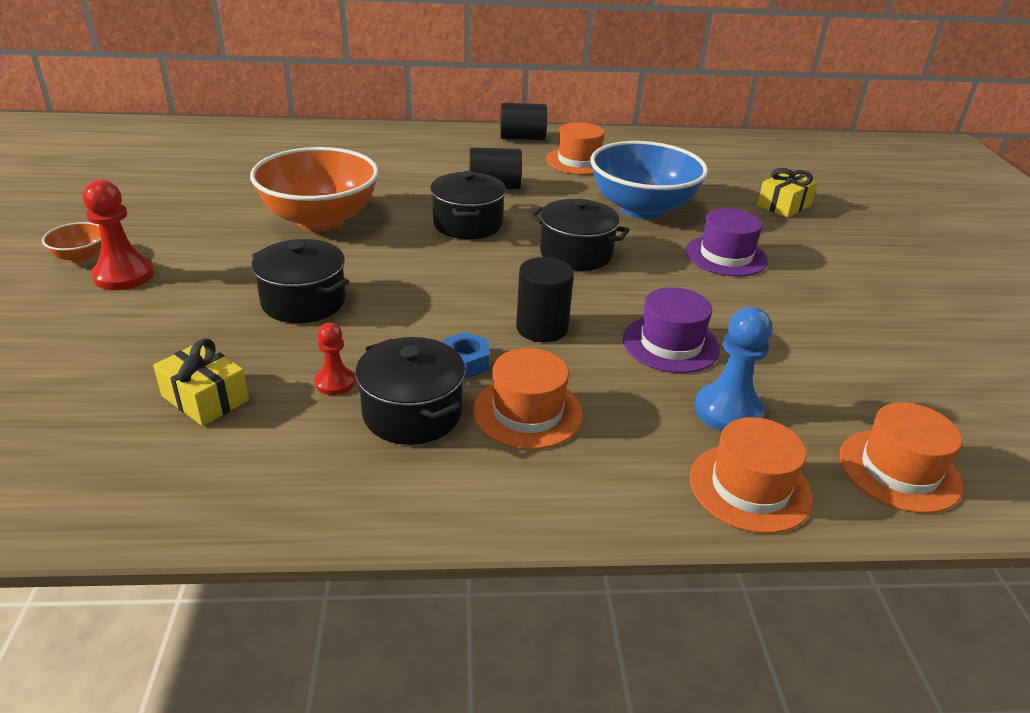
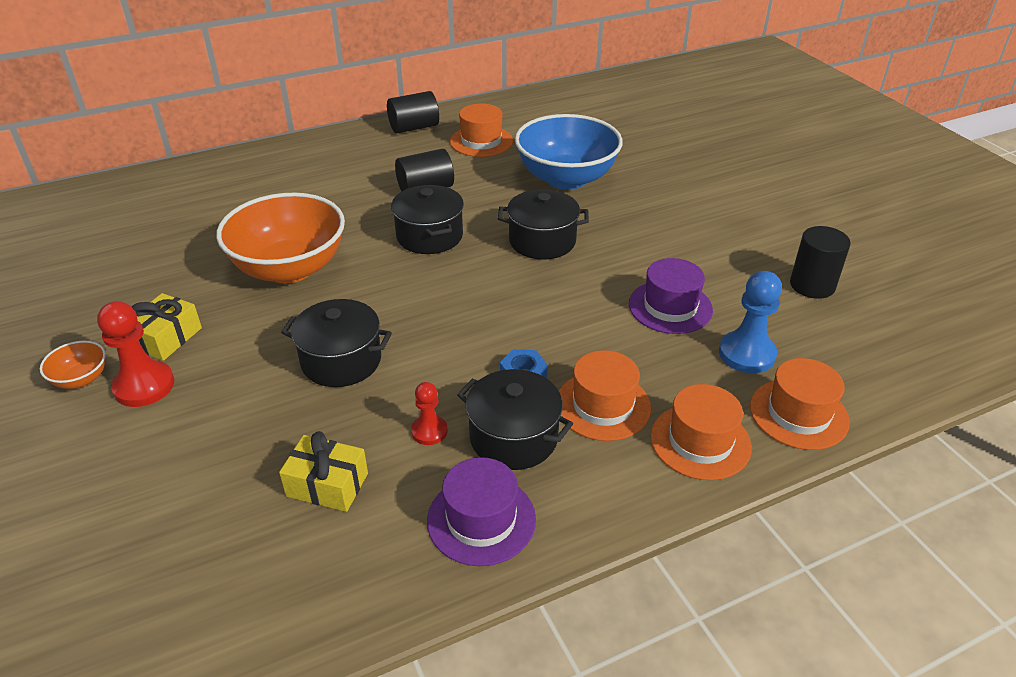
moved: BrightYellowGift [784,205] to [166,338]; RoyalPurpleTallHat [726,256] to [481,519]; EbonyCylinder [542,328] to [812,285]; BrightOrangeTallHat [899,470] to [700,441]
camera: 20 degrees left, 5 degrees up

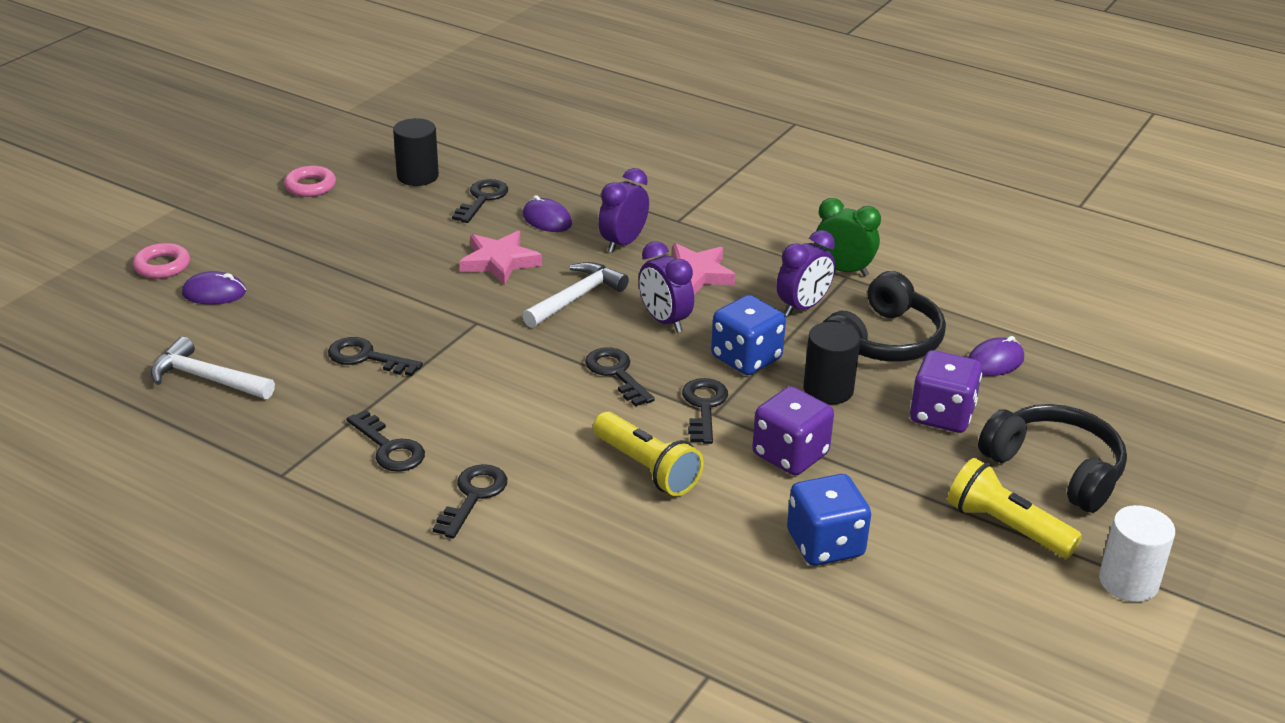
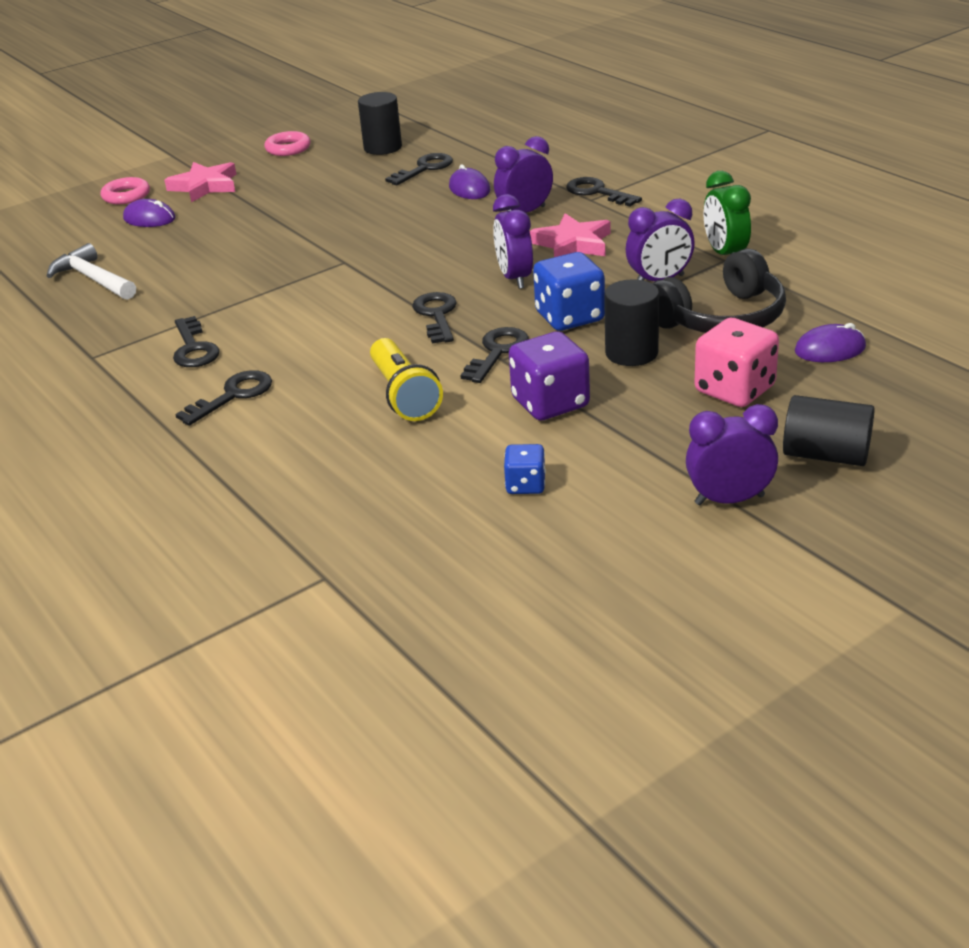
removed: WhiteHammer [576,298]; WhiteCylinder [1128,582]
moved: PinkStarShape [499,262] to [204,186]; EbonyDoorKey [367,357] to [597,192]
replaced: EbonyOverEarHeadphones [1055,469] to EbonyCylinder [826,455]; BrightYellowPocketTorch [1006,527] to RoyalPurpleClock [729,500]
recoloured: RoyalPurpleDice [941,415] to PinkDice [734,390]
turned: GreenClock [843,270] = [725,254] 150 degrees counterclockwise
resized: CobaltDice [825,544] = [525,485] x0.56
camera: 25 degrees right, 0 degrees up

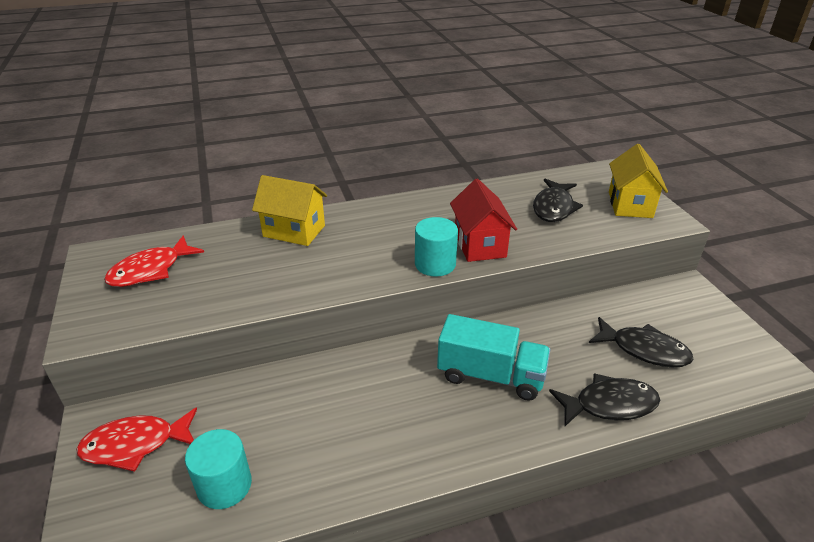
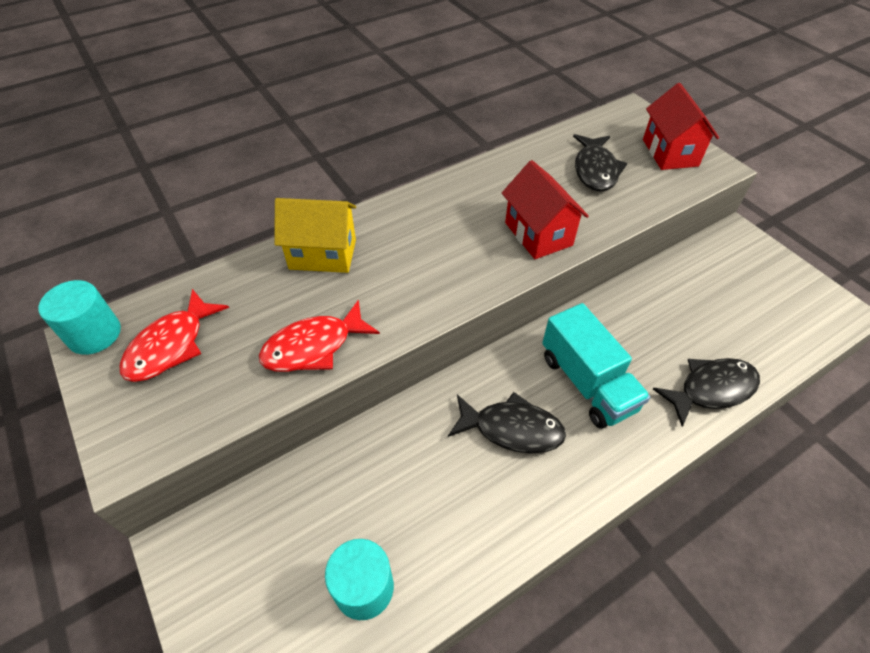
moved: TurquoiseCylinder [435,264] to [94,334]; EbonyToyFish [644,350] to [511,429]; ScarletToyFish [135,445] to [314,346]
recoloured: BrightYellowToyHouse [630,204] to ScarletToyHouse [670,153]
turned: TurquoiseLorry [490,375] = [587,382] 60 degrees clockwise
camera: 15 degrees left, 15 degrees up

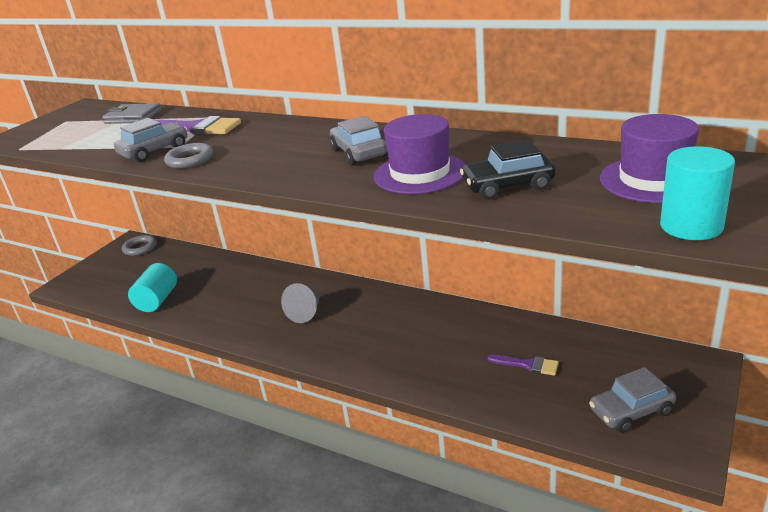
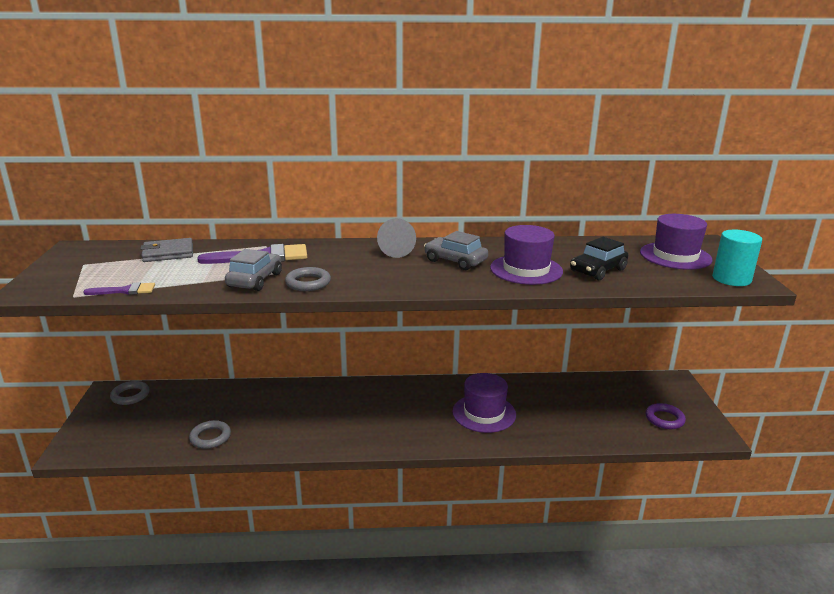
added: RoyalPurpleTallHat [484,413]
moved: GrayConeShape [306,312] to [395,251]; RoyalPurplePaintbrush [528,365] to [125,291]
replaced: TurquoiseCylinder [157,300] to GrayHoop [210,437]; GrayToyCar [631,411] to RoyalPurpleHoop [664,419]
camera: 35 degrees left, 5 degrees down

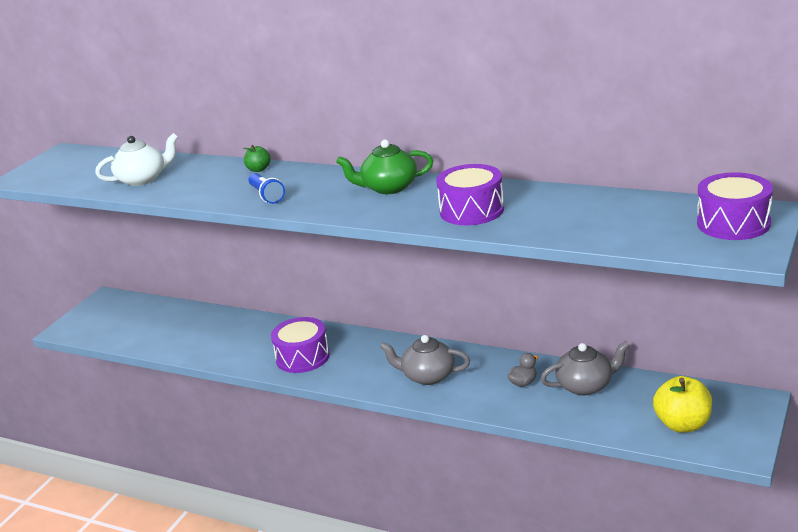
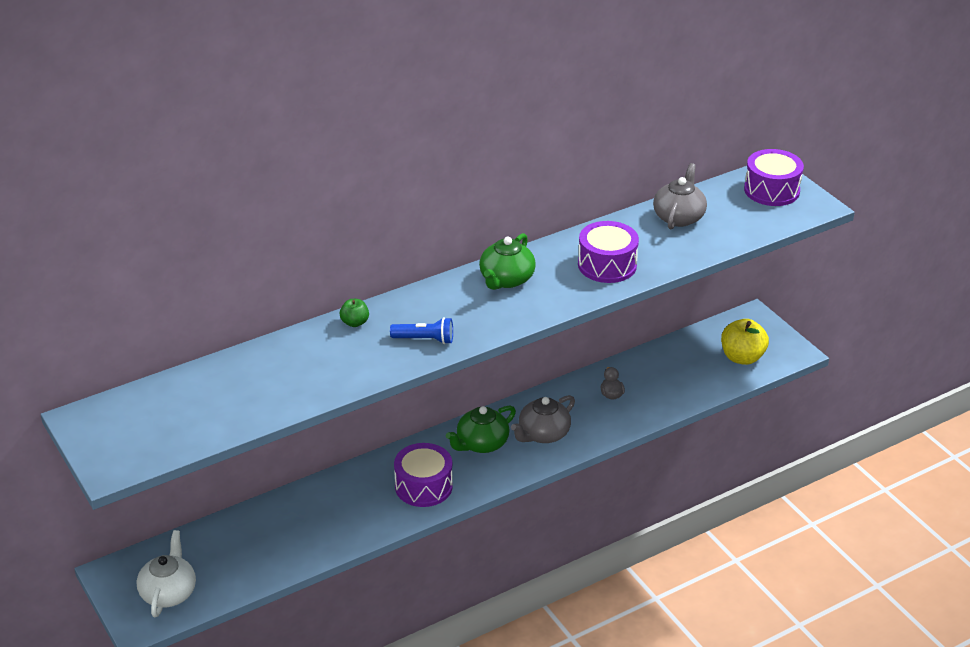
added: GreenChinaTeapot [481,444]
moved: WhiteChinaTeapot [143,179] to [168,592]; GrayChinaTeapot [585,385] to [679,217]
camera: 60 degrees left, 10 degrees up

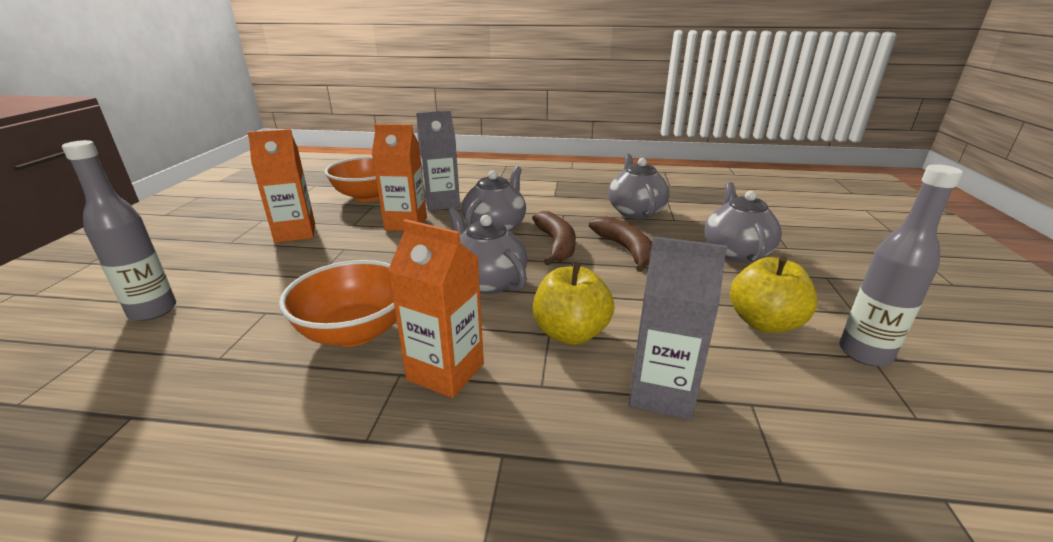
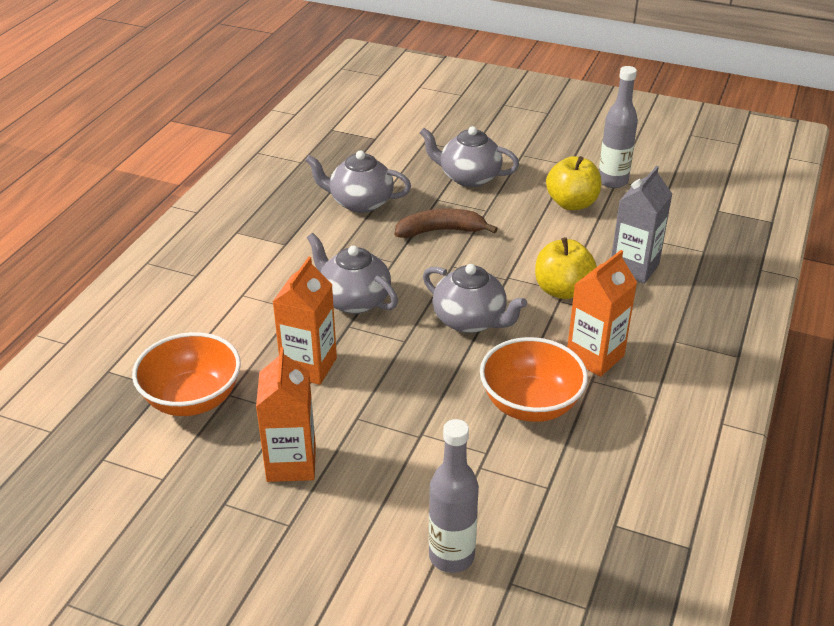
removed: GrayCarton [442,203]; DarkBrownBananaFruit [556,244]
turned: GrayChinaTeapot [487,281] = [470,321] 120 degrees counterclockwise
camera: 75 degrees left, 10 degrees up

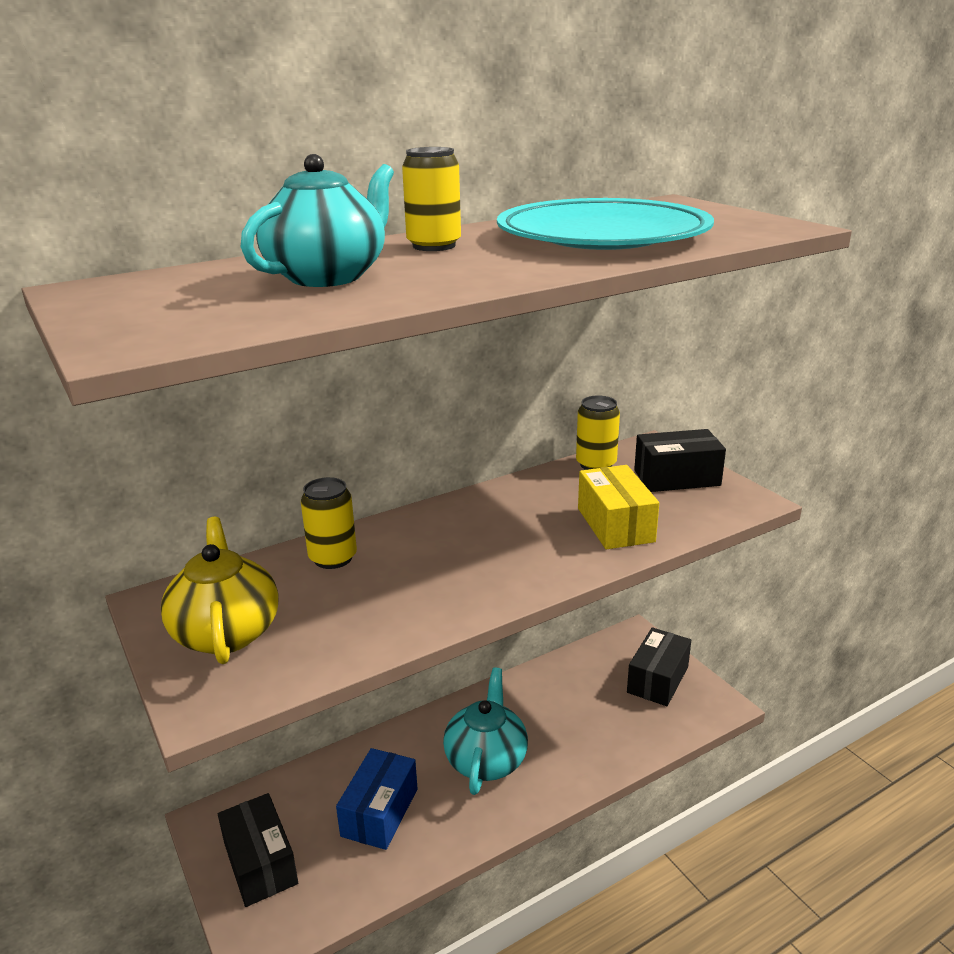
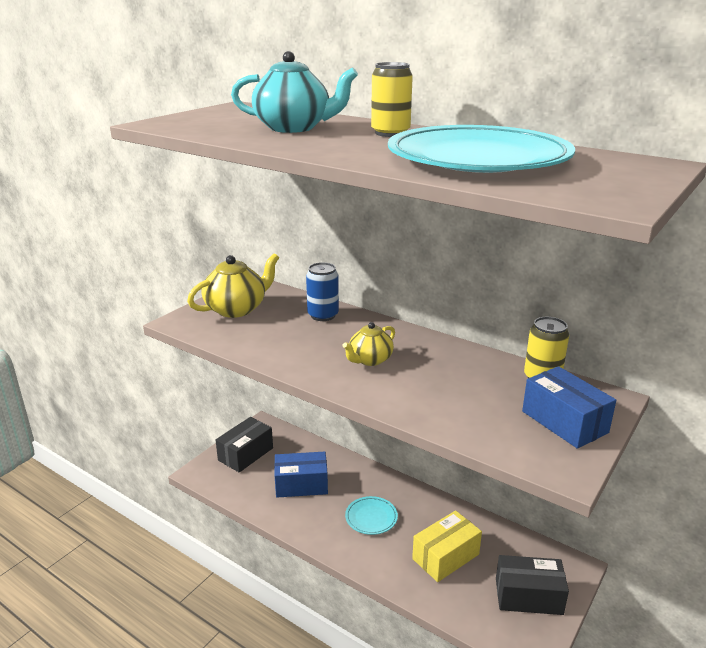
added: BrightYellowChinaTeapot [370,360]
moved: BrightYellowBox [615,525] to [445,556]
replaced: TurquoiseChinaTeapot [486,759] to TurquoiseDinnerPlate [371,517]
recoloured: EbonyBox [677,478] to CobaltBox [564,422]; BrightYellowTin [333,558] to CobaltTin [323,315]
camera: 65 degrees right, 0 degrees up

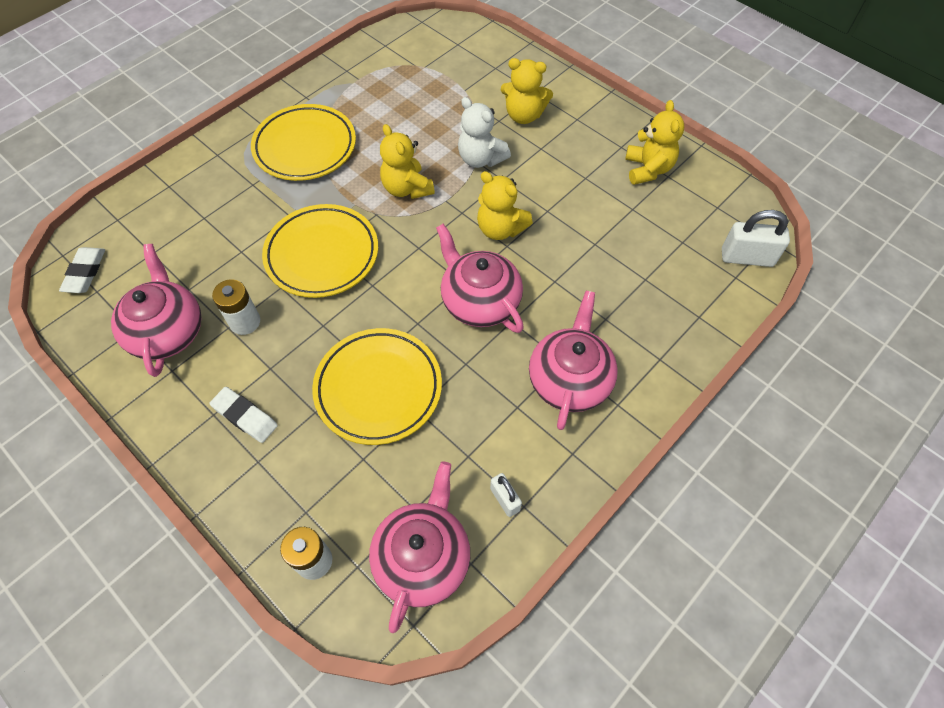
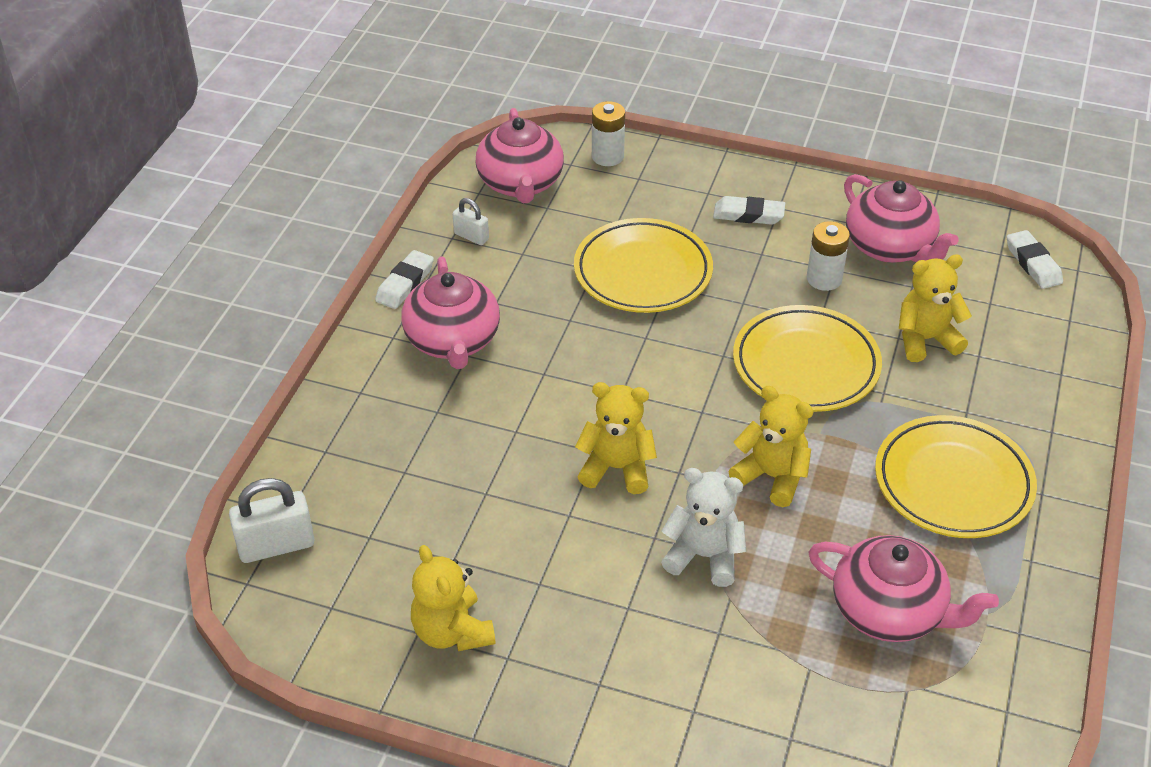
added: WhitePencilEraser [405,284]
moved: BrightYellowTeddy [523,115] to [925,339]; PinkChinaTeapot [479,301] to [889,611]
camera: 155 degrees right, 15 degrees down

